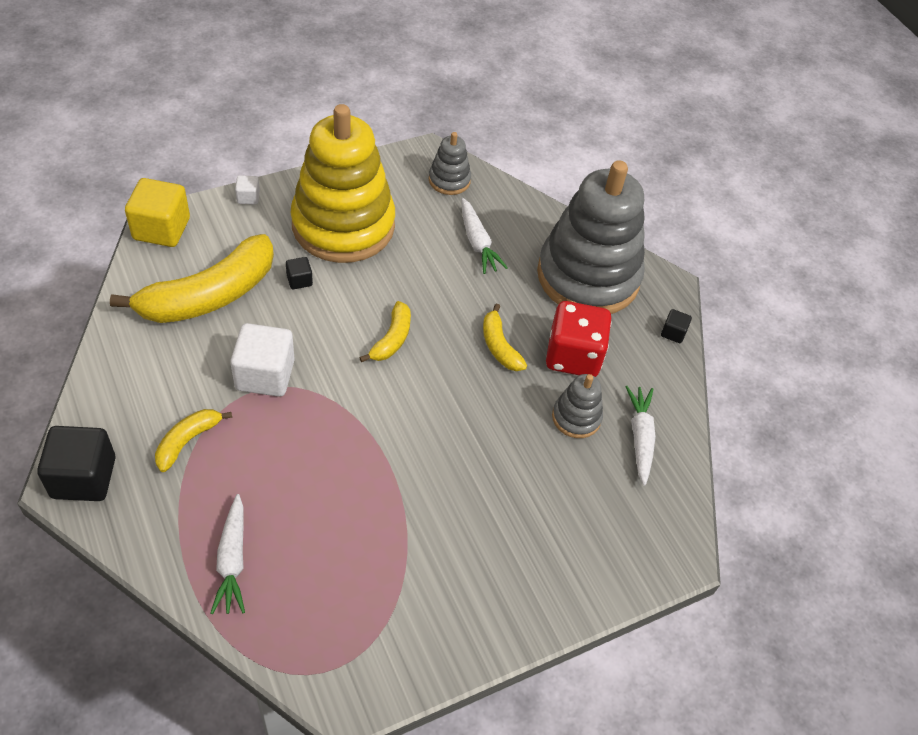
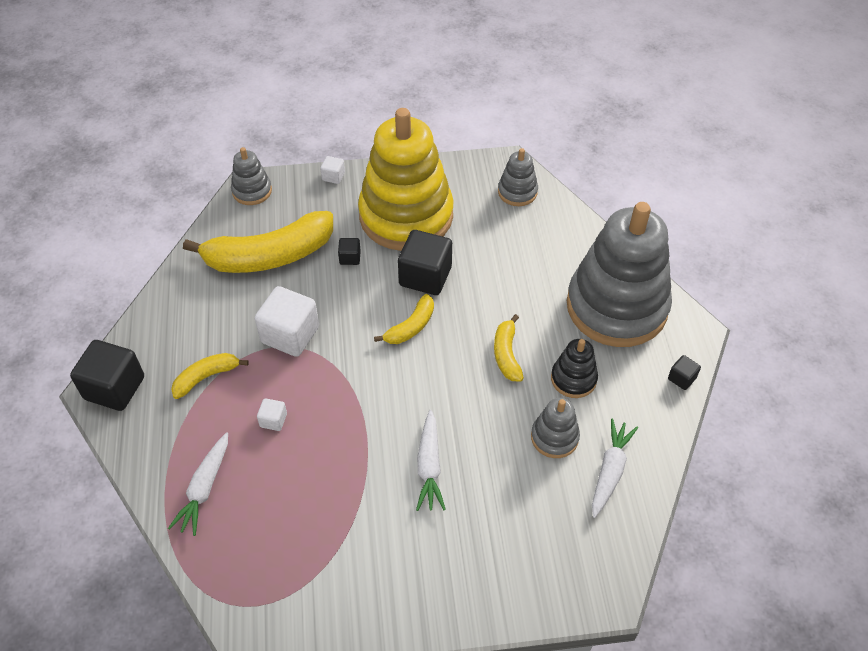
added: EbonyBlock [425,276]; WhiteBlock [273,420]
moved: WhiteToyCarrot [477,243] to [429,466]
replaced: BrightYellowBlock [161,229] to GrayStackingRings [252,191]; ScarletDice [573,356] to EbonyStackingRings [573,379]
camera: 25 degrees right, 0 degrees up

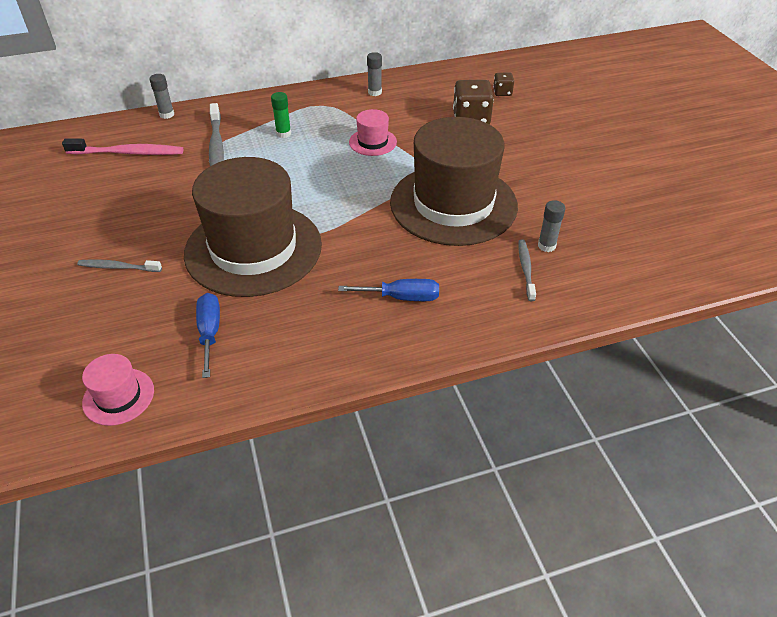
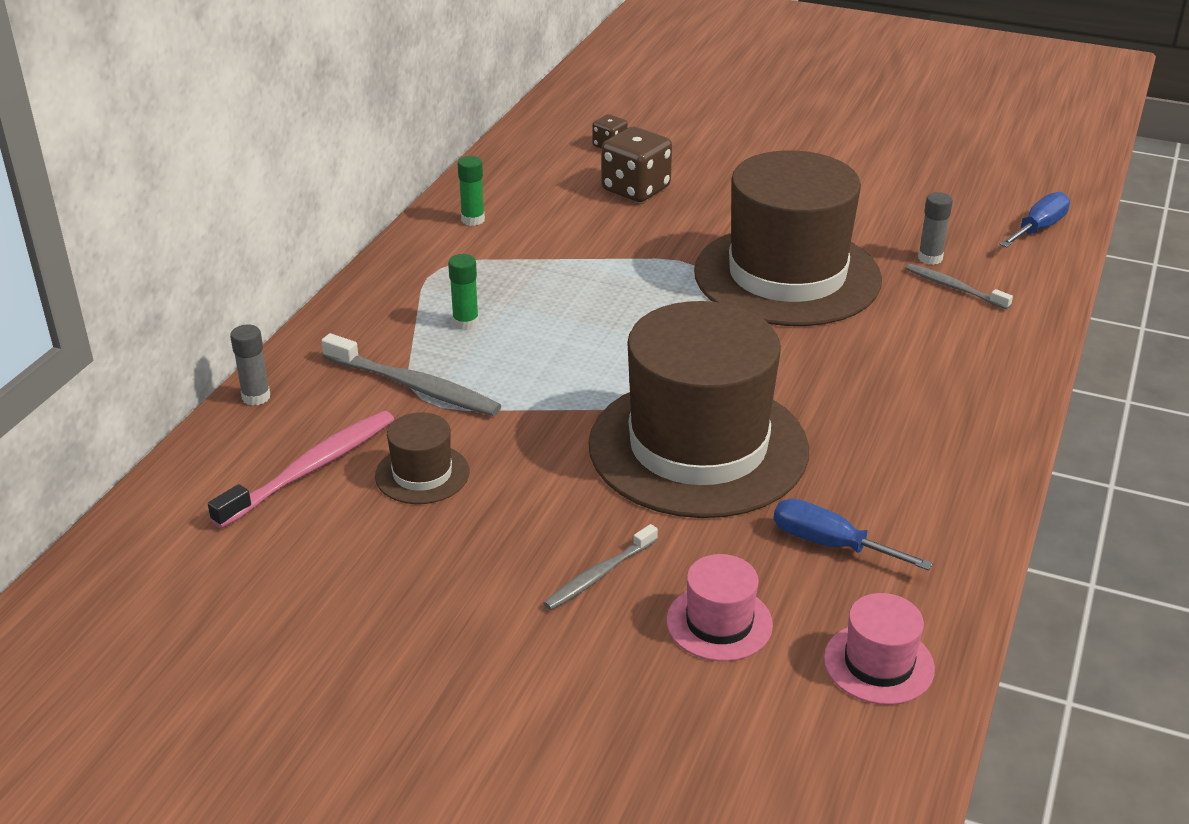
added: DarkBrownTallHat [422,474]
moved: PinkTallHat [372,142] to [719,623]; CobaltHandScrewdriver [401,297] to [1038,228]
recoloured: GrayStickOfGlue [374,92] to GreenStickOfGlue [473,220]
camera: 50 degrees left, 10 degrees down

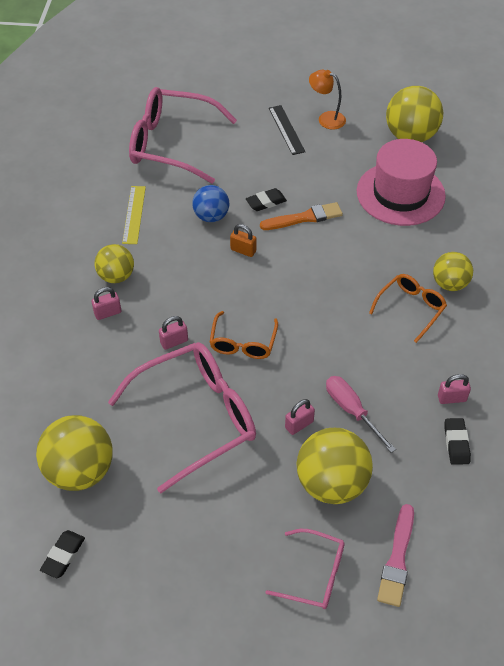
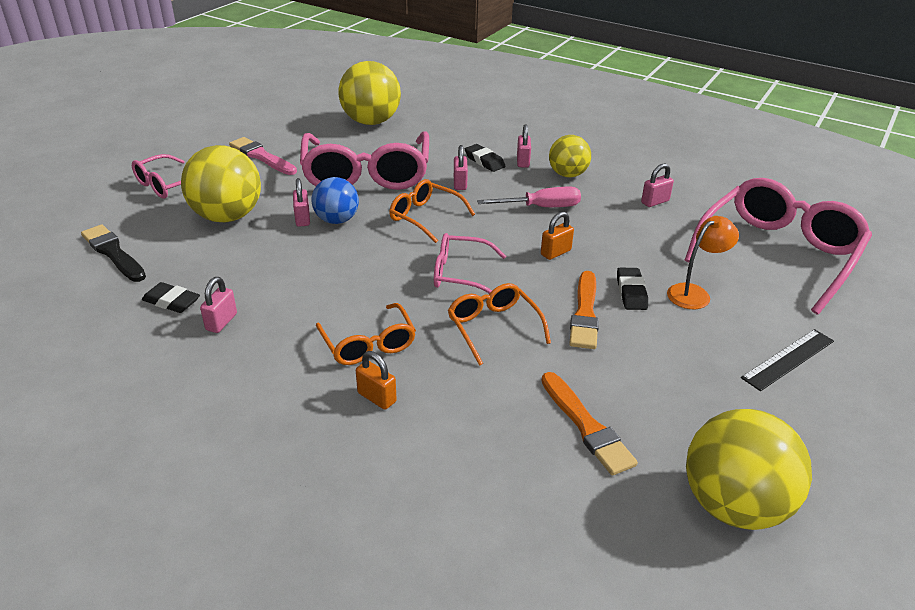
added: EbonyPaintbrush [113,253]; PinkGlasses [460,274]; BrightOrangeGlasses [493,327]
moved: BrightOrangeDeskLamp [326,118] to [694,293]; CobaltSphere [211,216] to [337,220]; PinkHandScrewdriver [351,411] to [541,207]; PinkPaintbrush [397,558] to [262,157]; EbonyPencilEraser [63,556] to [484,161]
replaced: PinkTallHat [400,194] to BrightOrangePaintbrush [586,426]; BrightYellowMeasuringStick [134,214] to PinkPadlock [655,202]; BrightYellowSphere [449,284] to BrightOrangePadlock [376,397]
turned: EbonyMeasuringStick [286,129] = [788,359] 45 degrees counterclockwise
camera: 115 degrees right, 15 degrees down

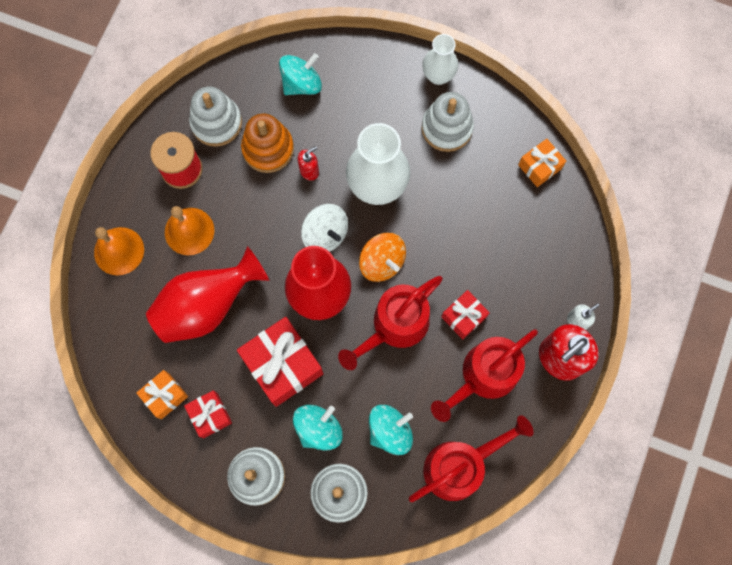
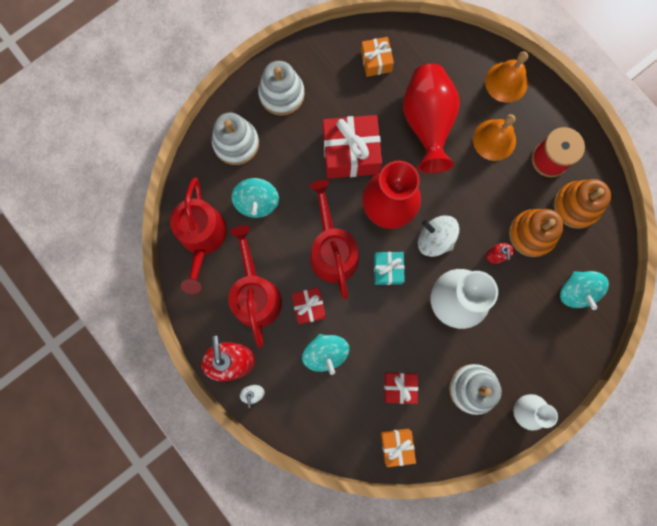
moved: ScarletGift [210,415] to [399,387]; TurquoiseSpinningTop [318,429] to [325,353]
replaced: BrightOrangeSpinningTop [382,262] to TurquoiseGift [388,269]
recoloured: WhiteStackingRings [216,123] to BrightOrangeStackingRings [576,206]
turned: WhiteSpinningTop [325,234] = [435,239] 45 degrees clockwise
camera: 120 degrees right, 5 degrees up

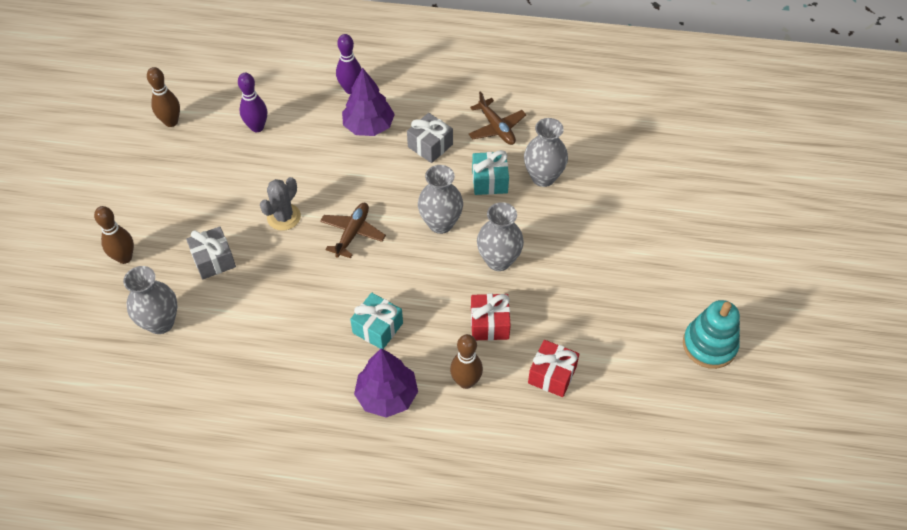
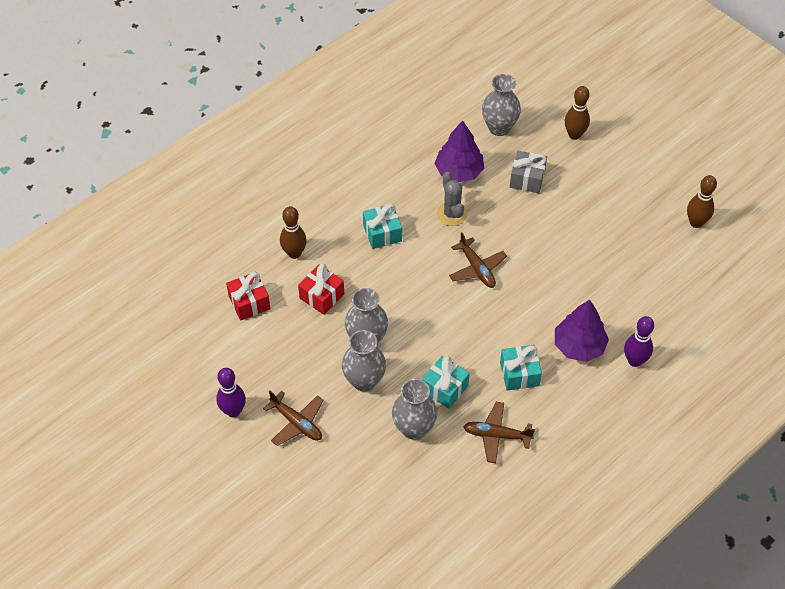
removed: TurquoiseStackingRings [709,345]
added: DarkBrownPlane [297,423]
moved: RoyalPurpleTenpin [257,127] to [233,411]; GrayFlowerVase [440,223] to [364,381]; GrayPricklyPlant [284,217] to [451,214]; RoyalPurpleToyTree [387,395] to [459,171]
recoloured: GrayGift [430,146] to TurquoiseGift [519,374]
camera: 130 degrees right, 0 degrees up

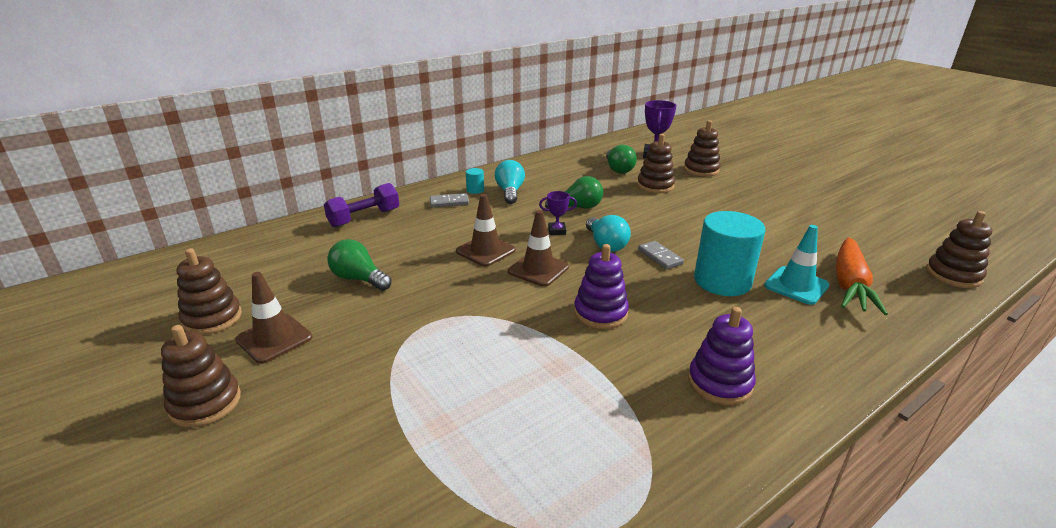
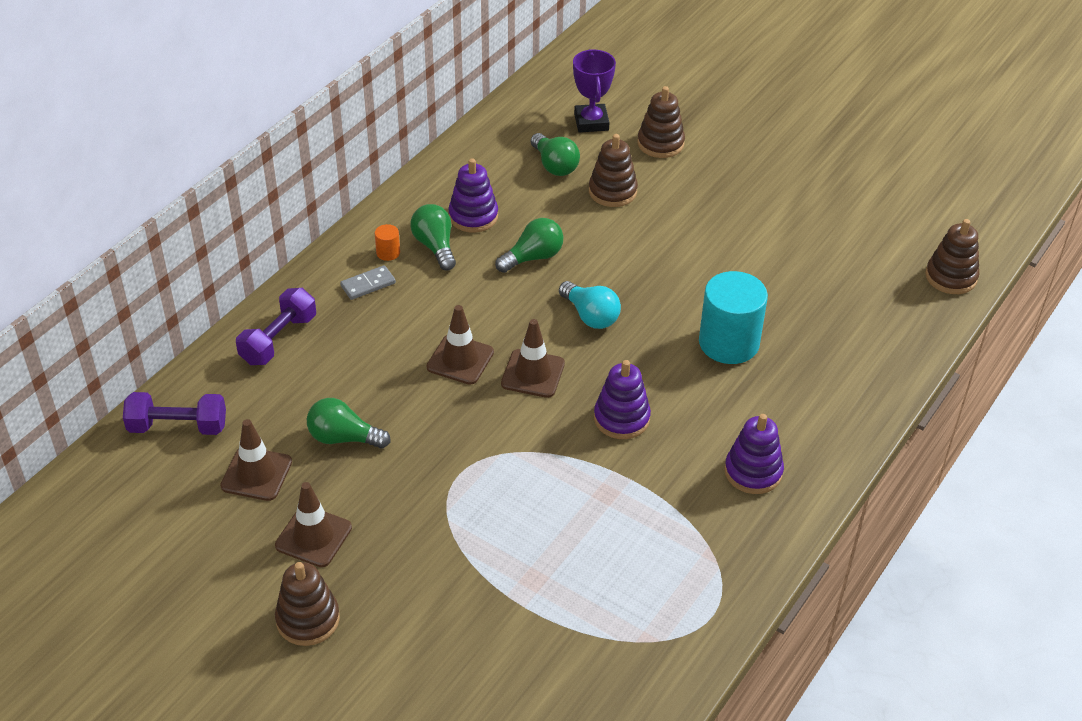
removed: RoyalPurpleTrophy [557,231]; TurquoiseRoadCone [796,285]; BrightOrangeToyCarrot [849,285]; GrayDominoPiece [660,257]; DarkBrownStackingRings [212,318]
added: RoyalPurpleStackingRings [473,216]; RoyalPurpleFreeWeight [178,427]; DarkBrownRoadCone [256,474]
recoloured: TurquoiseLightBulb [510,192] to GreenLightBulb [435,246]; TurquoiseCylinder [475,190] to BrightOrangeCylinder [388,253]
camera: 20 degrees left, 15 degrees up

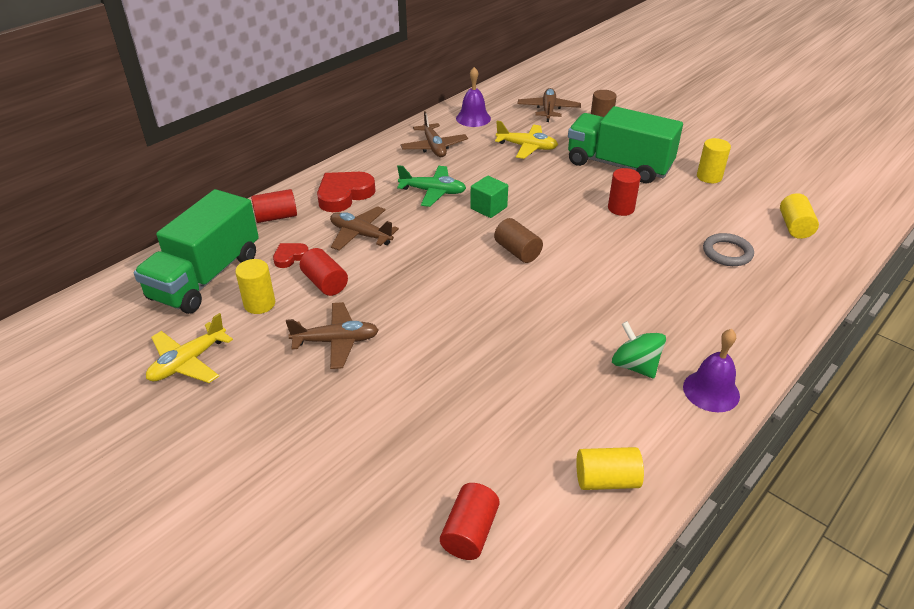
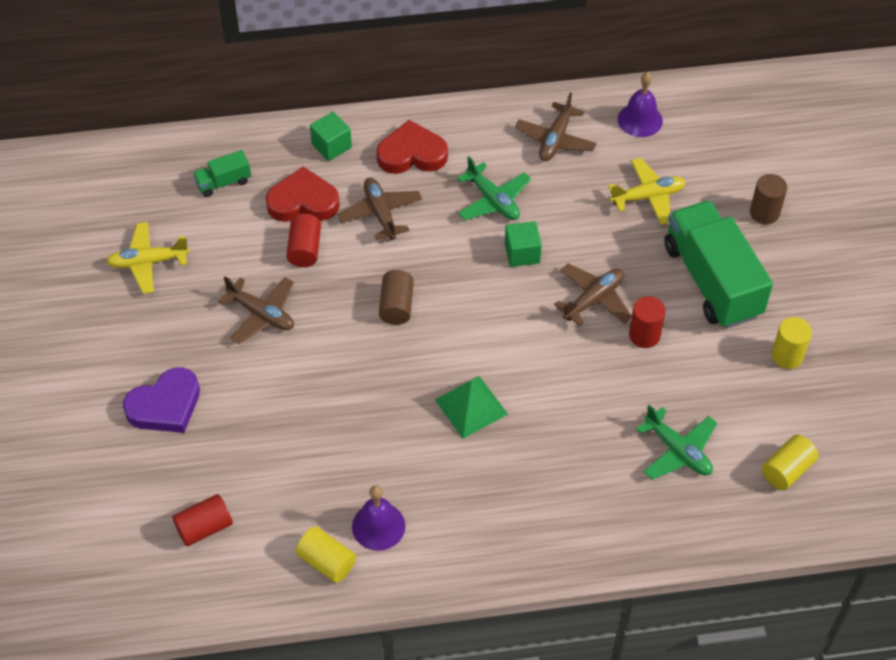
removed: BrightYellowCylinder [259,304]; GreenSpinningTop [635,366]
added: RoyalPurpleLoveHeart [165,405]; GreenPyramid [471,406]
moved: DarkBrownPlane [548,110] to [593,299]; DarkBrownCylinder [517,251] to [396,306]; RoyalPurpleHandBell [711,391] to [378,526]
replaced: ScarletCylinder [276,217] to GreenBlock [331,146]; GrayHoop [727,253] to GreenPlane [678,451]
turned: BrightYellowPlane [527,147] = [648,197] 75 degrees counterclockwise
resized: GreenLorry [206,277] = [223,182] x0.44; ScarletLoveHeart [290,257] = [303,201] x1.89
camera: 40 degrees right, 15 degrees up

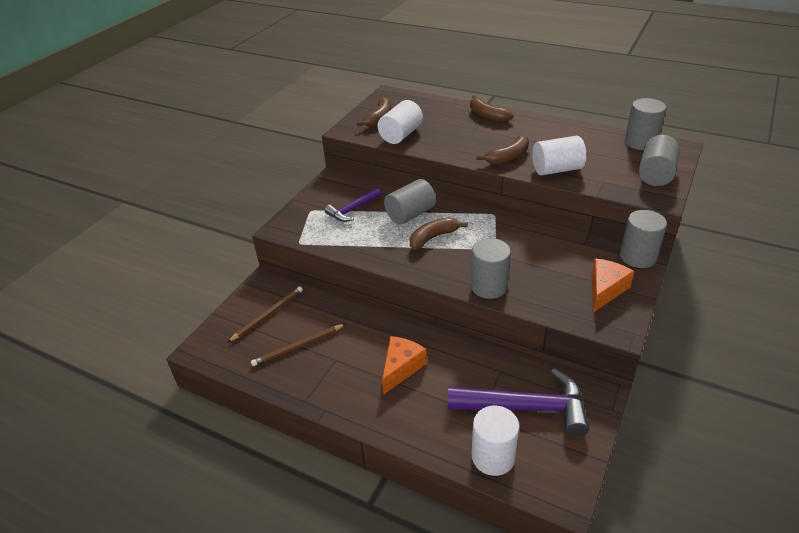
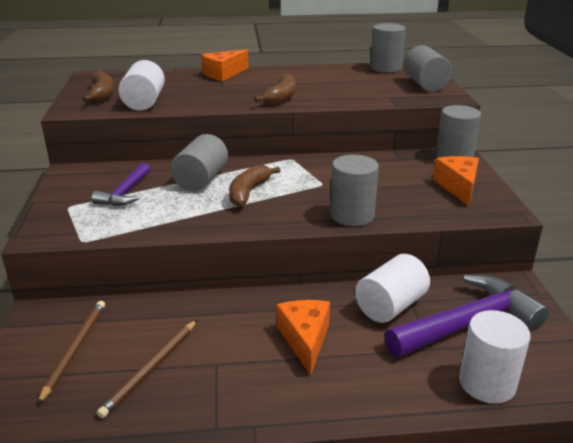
moved: WhiteCylinder [557,169] to [390,306]
replaced: DarkBrownBananaFruit [487,115] to BrightOrangeCheeseWedge [223,74]
camera: 35 degrees left, 10 degrees down

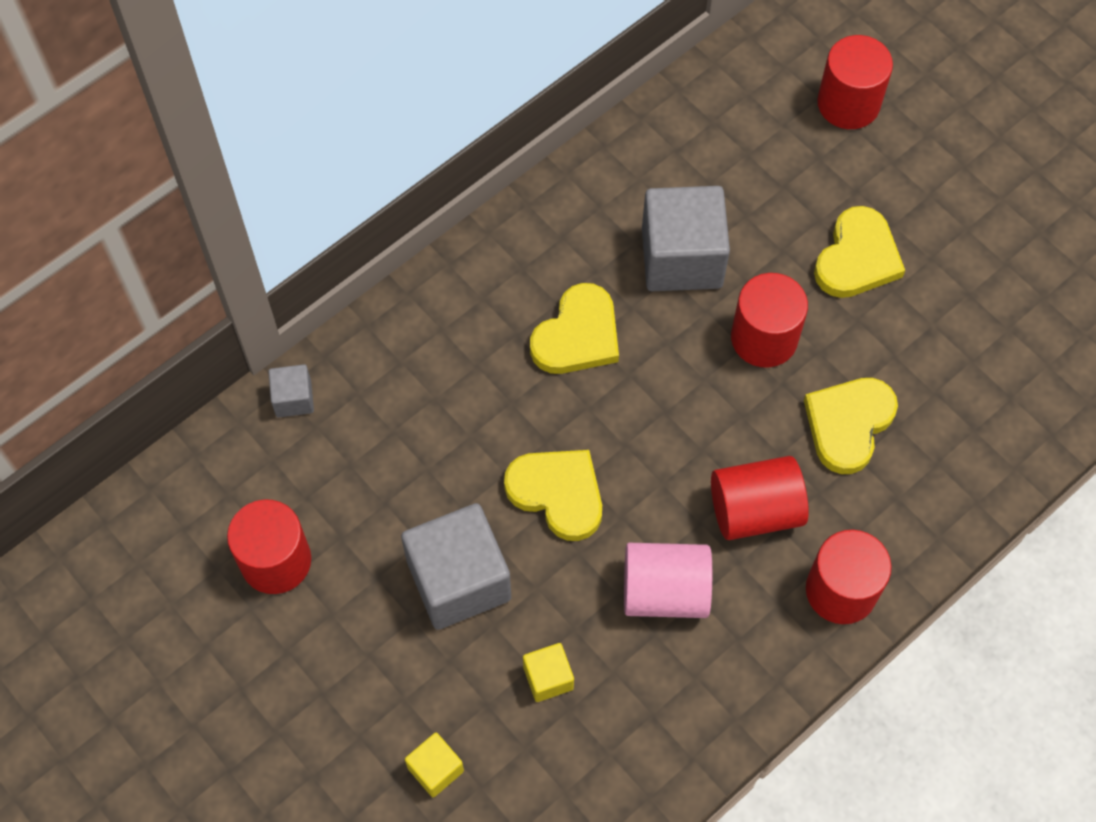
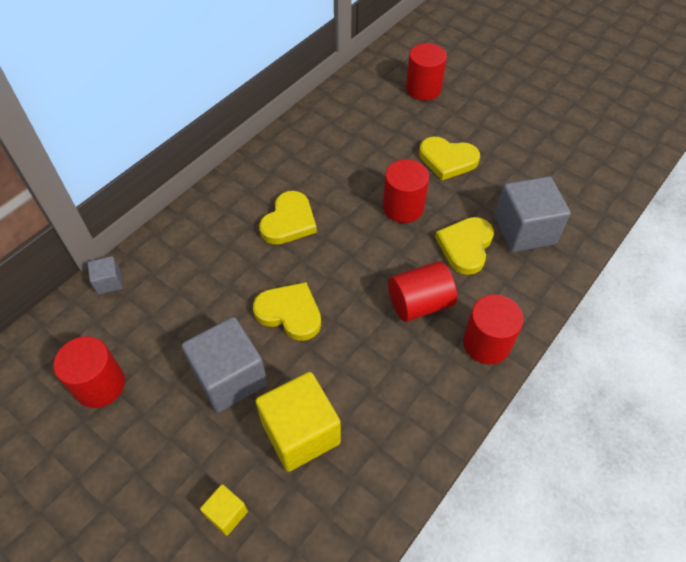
removed: PinkCylinder [665,591]
moved: GrayBlock [682,258] to [524,230]
turned: BrightYellowLoveHeart [857,258] = [447,160] 90 degrees clockwise
resized: BrightYellowBlock [548,678] = [300,433] x2.08
camera: 10 degrees left, 10 degrees down

